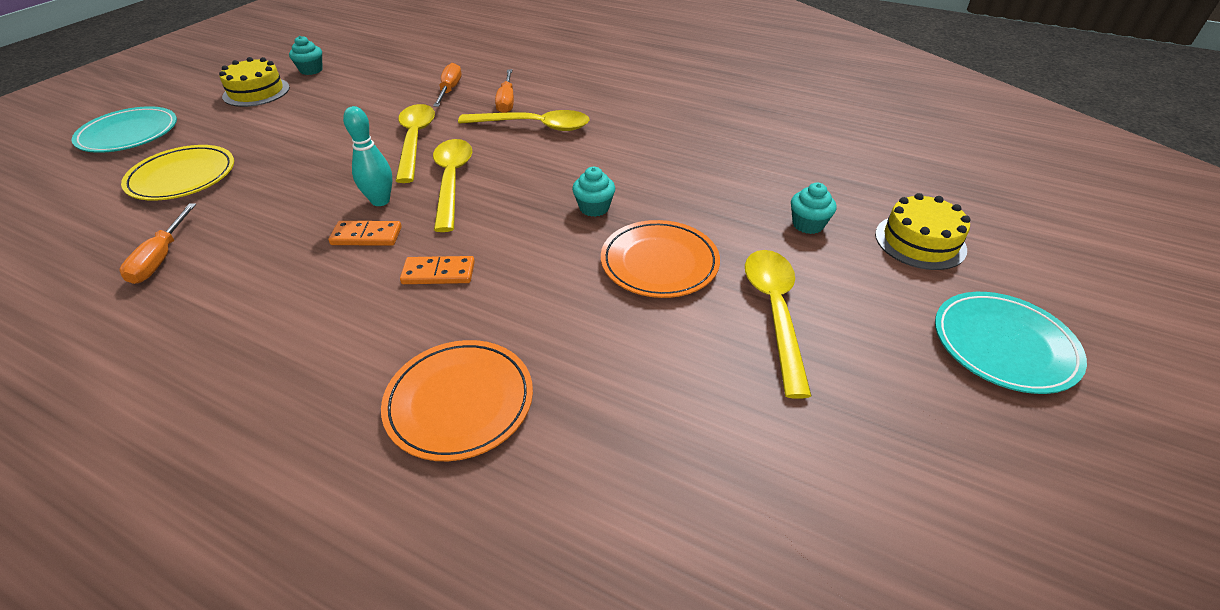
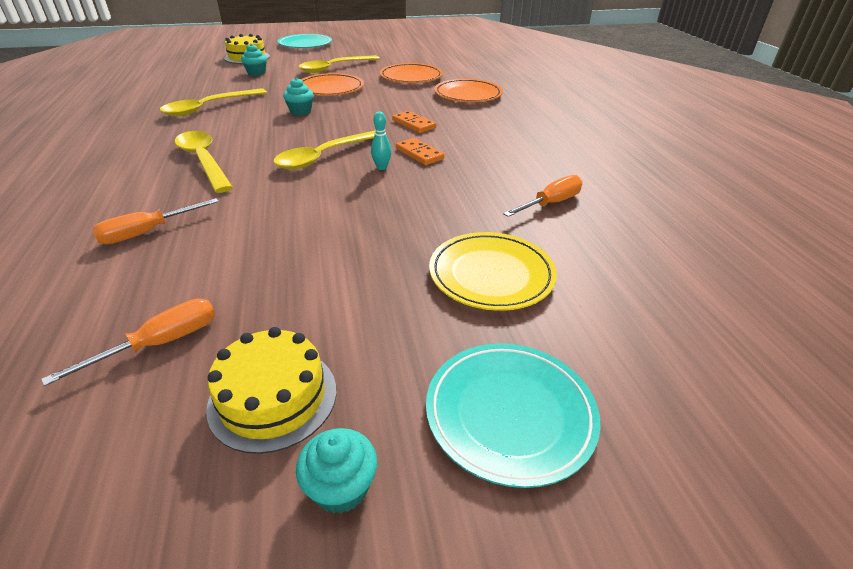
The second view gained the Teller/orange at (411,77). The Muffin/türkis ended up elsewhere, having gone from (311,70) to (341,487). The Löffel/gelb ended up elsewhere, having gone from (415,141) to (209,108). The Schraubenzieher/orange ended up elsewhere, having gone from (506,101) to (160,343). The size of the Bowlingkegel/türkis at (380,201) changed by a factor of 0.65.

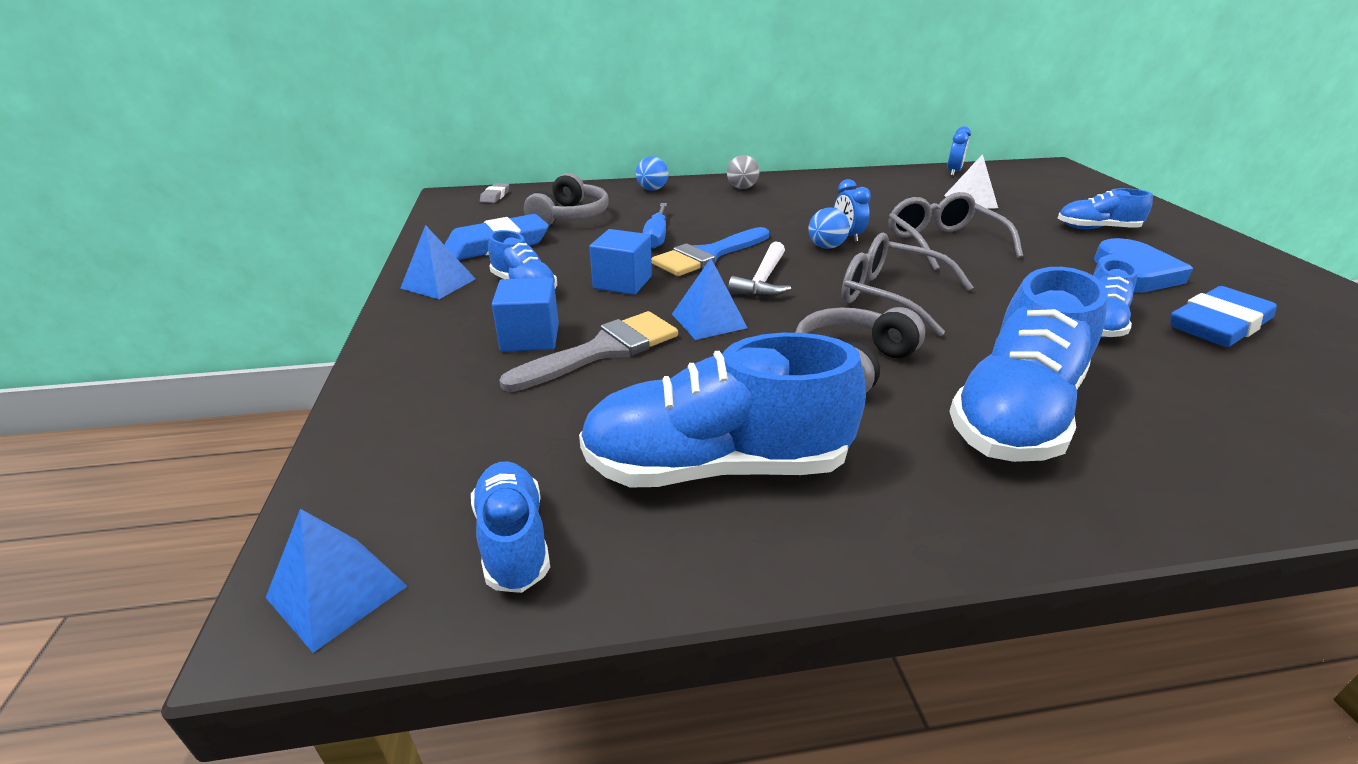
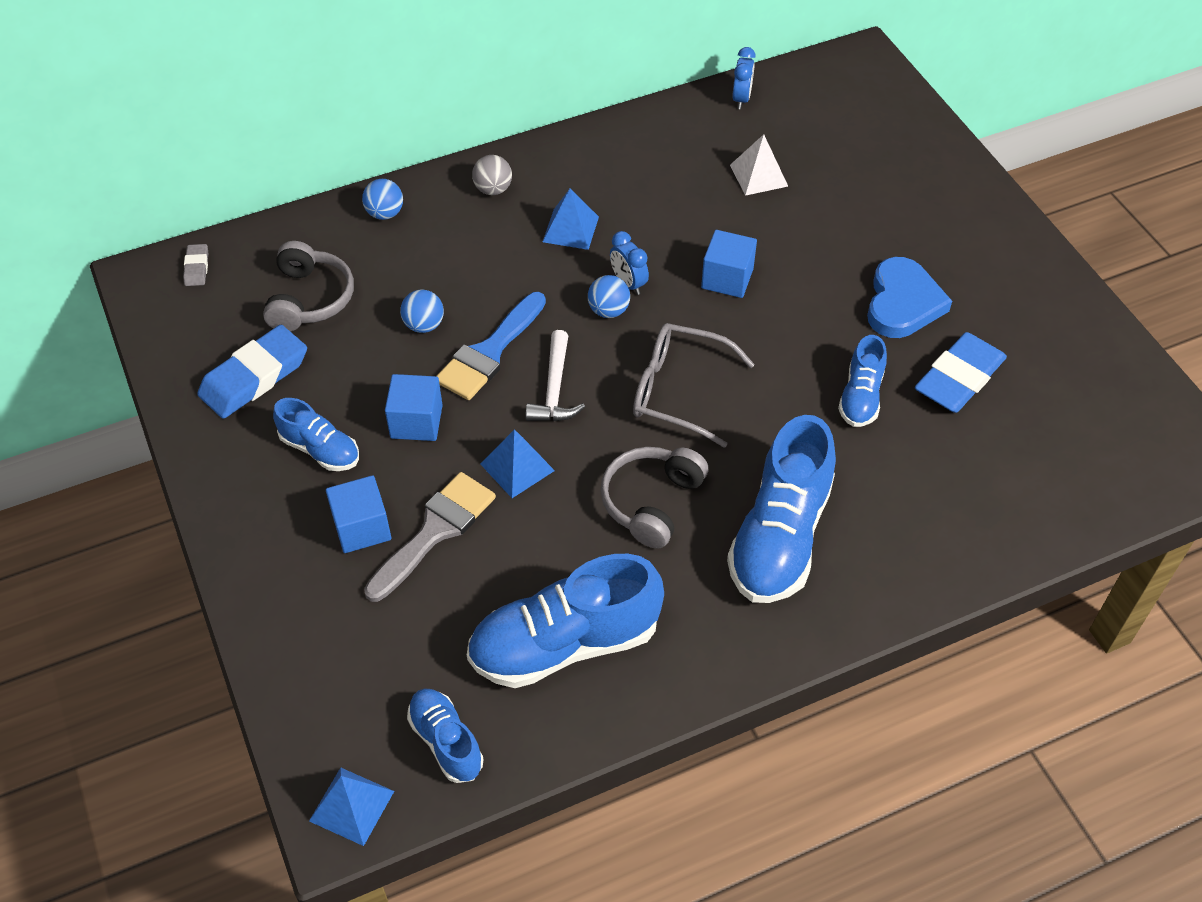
The second view lost the Schuh/blau at (1096,229). The Pyramide/blau ended up elsewhere, having gone from (438,283) to (570,229). Where the Schraubenzieher/blau stood at (656,237), the Ball/blau came to stand at (424,325). Where the Brille/grau stood at (942,243), the Kubus/blau came to stand at (727,278).

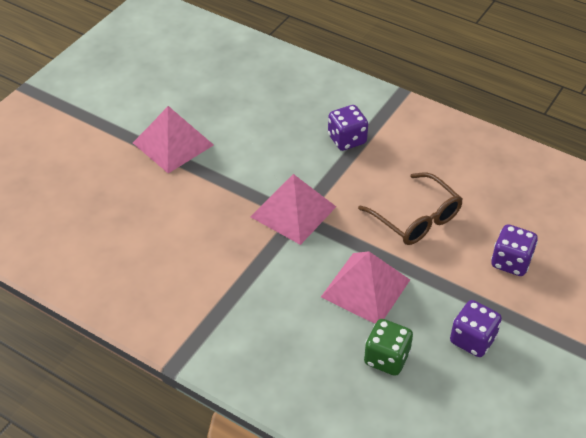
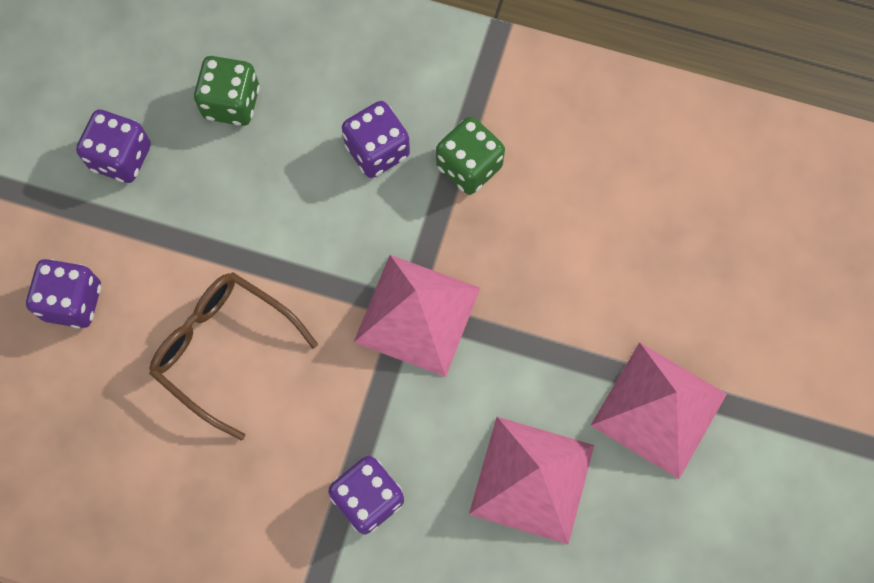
The second view gained the Spielwürfel/lila at (377,150). The second view gained the Spielwürfel/grün at (469,166). The Pyramide/rosa ended up elsewhere, having gone from (365,288) to (532,479).

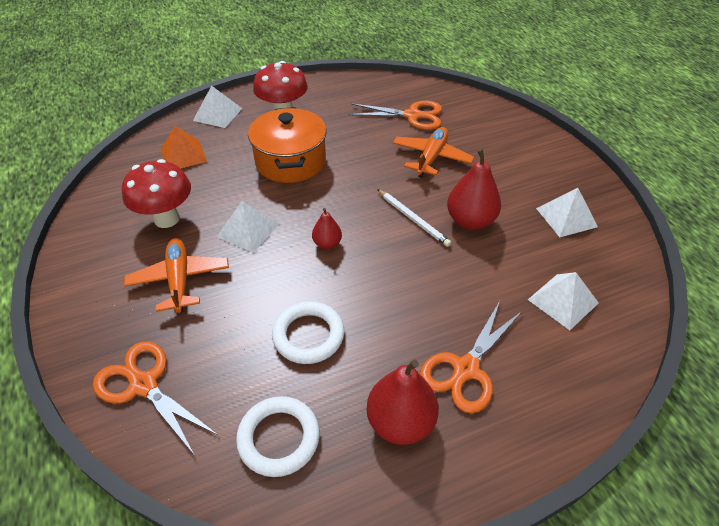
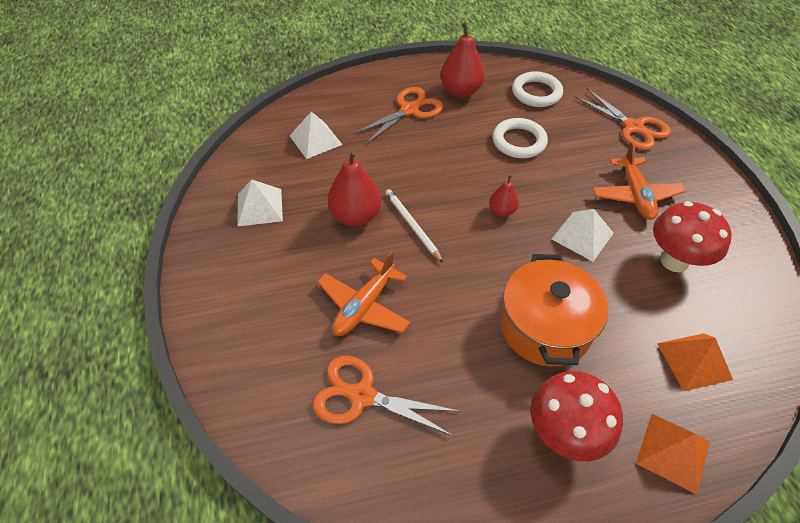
What was the Pyramide/weiß at (218,114) turned into the Pyramide/orange at (673,452).

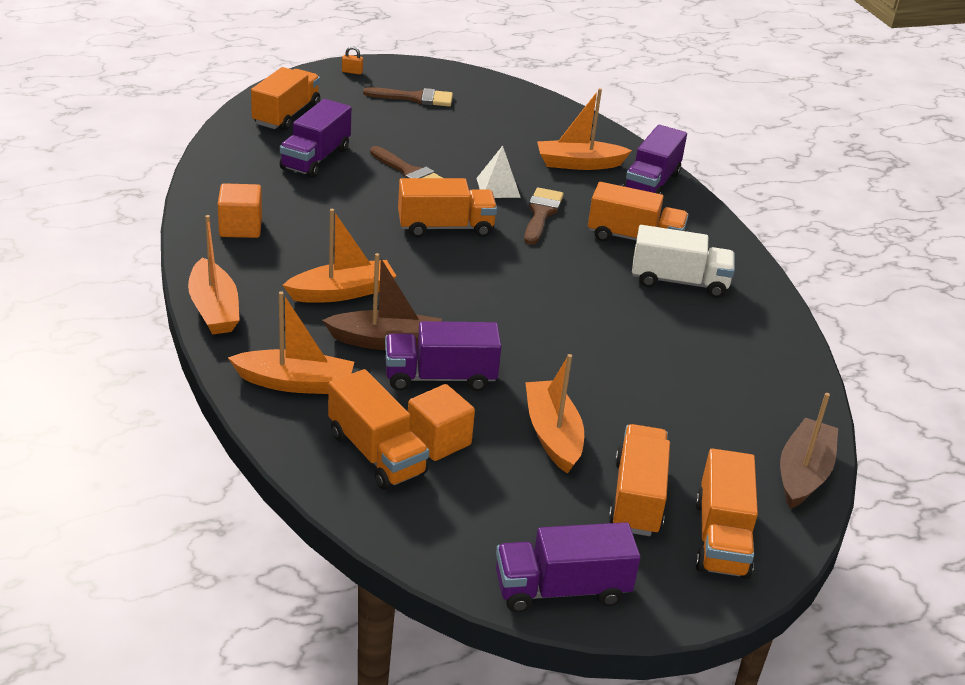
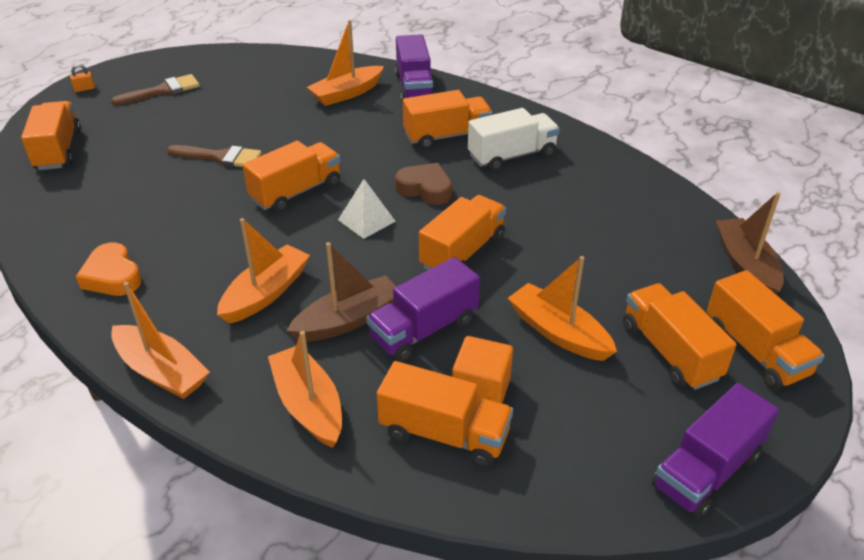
The second view lost the Lastwagen/lila at (315,158). The second view lost the Pinsel/braun at (541,213). The second view gained the Herz/braun at (425,189). The second view gained the Lastwagen/orange at (462,252). The Pyramide/weiß ended up elsewhere, having gone from (498,187) to (366,220). Where the Kubus/orange stood at (240,227), the Herz/orange came to stand at (112,276). The Boot/orange at (295,383) ended up facing another way, 90 degrees counterclockwise from before.

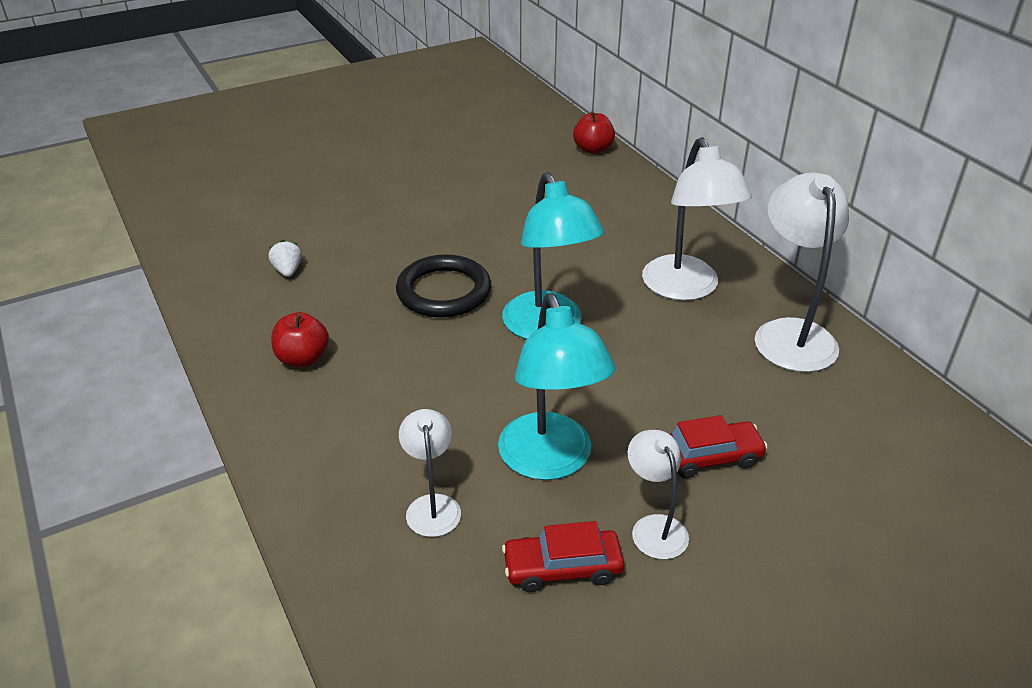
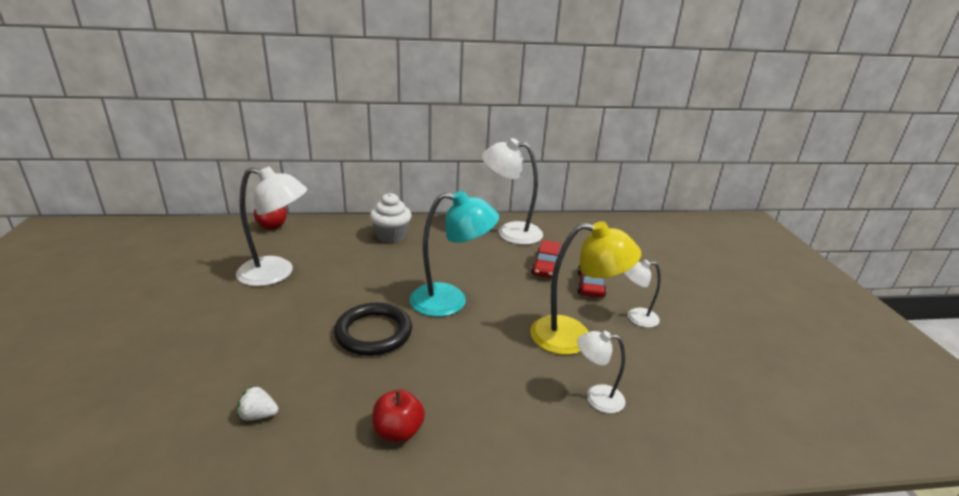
The second view gained the Muffin/weiß at (391,236). The Auto/rot ended up elsewhere, having gone from (562,568) to (546,267). The Lampe/weiß ended up elsewhere, having gone from (686,289) to (276,273). What was the Lampe/türkis at (550,461) turned into the Lampe/gelb at (574,337).

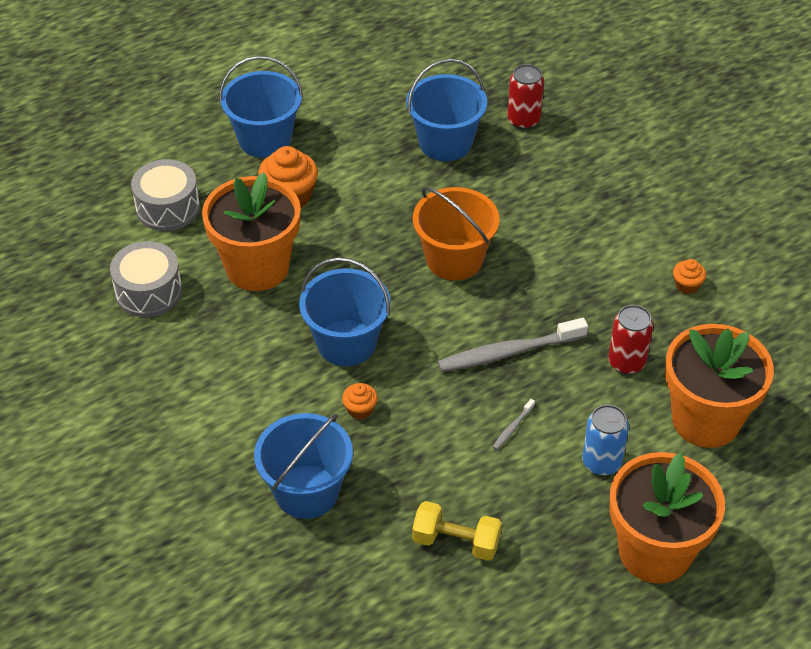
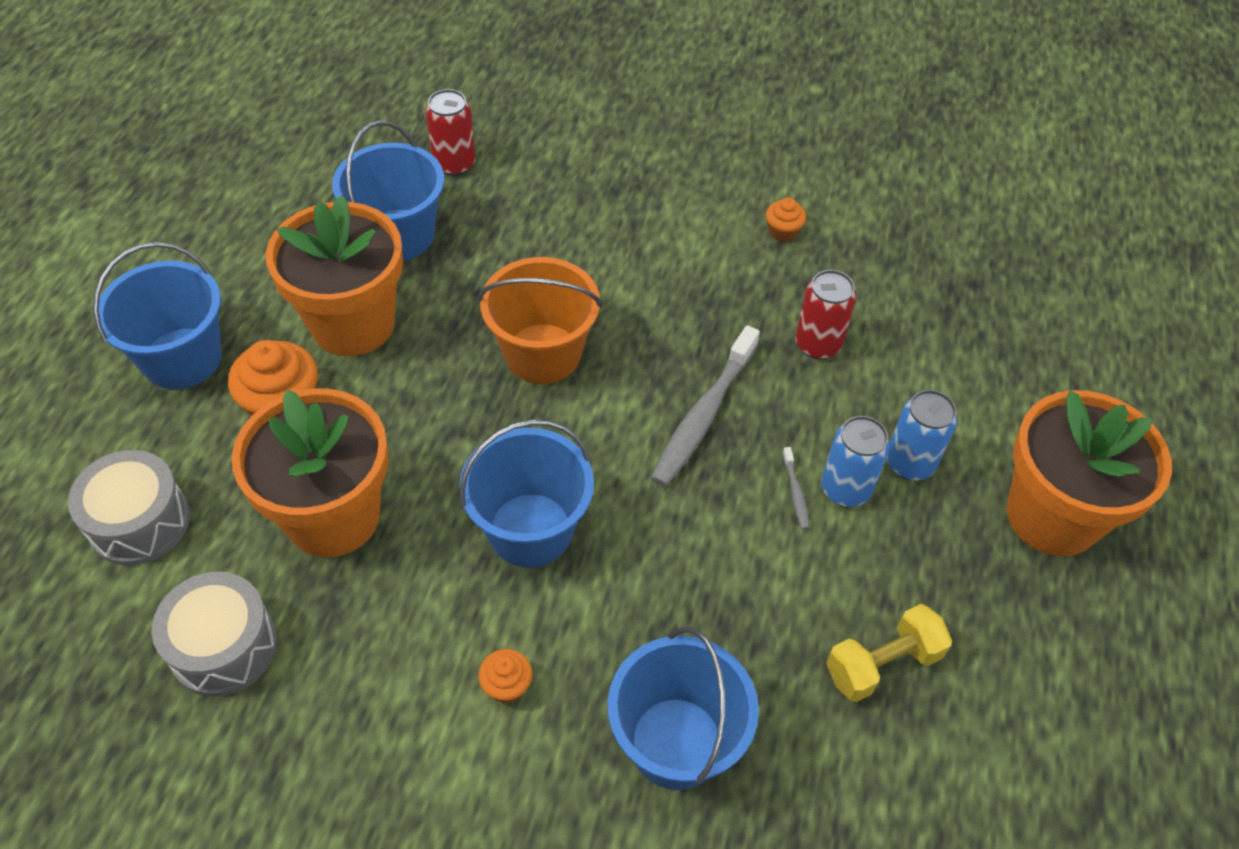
The second view gained the Dose/blau at (845,489). The Muffin/orange ended up elsewhere, having gone from (360,409) to (507,685). The Blumentopf/orange ended up elsewhere, having gone from (706,420) to (353,324).

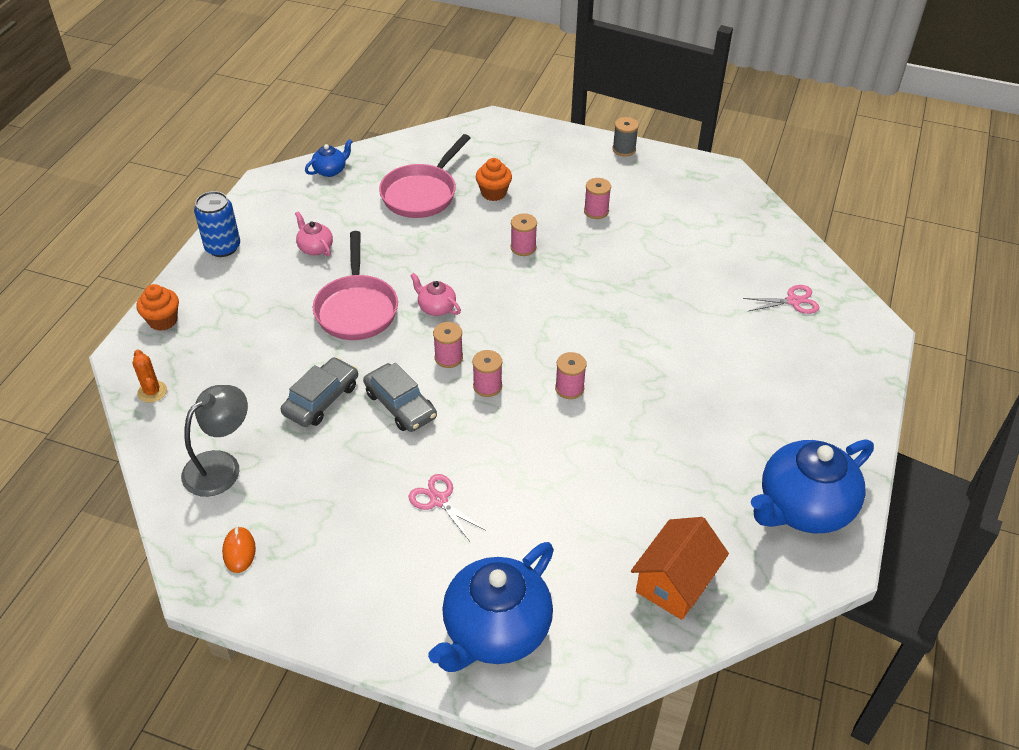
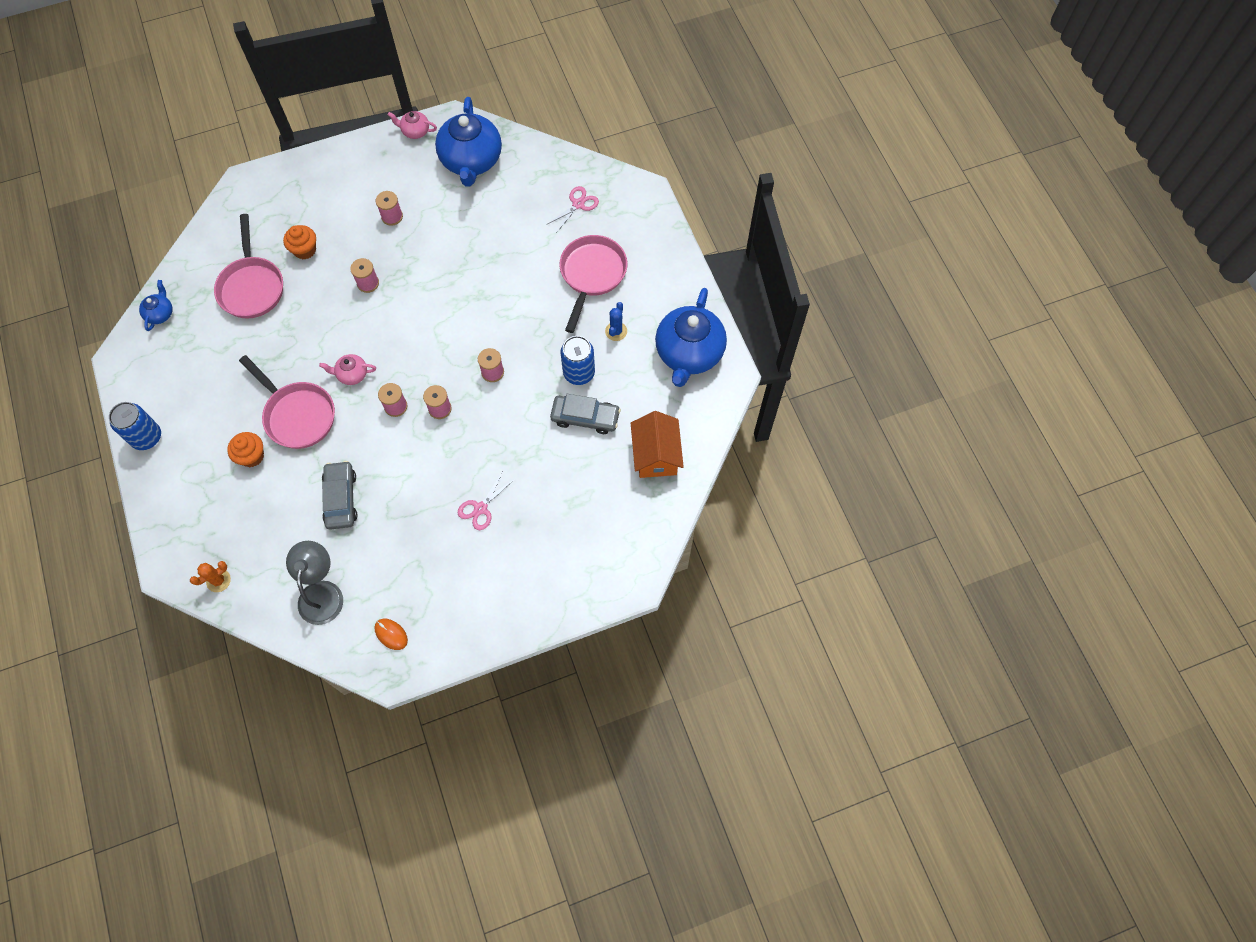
The second view lost the Garnrolle/grau at (624,149). The second view gained the Pfanne/rosa at (592,275). The second view gained the Dose/blau at (579,373). The second view gained the Kaktus/blau at (616,331). The Muffin/orange ended up elsewhere, having gone from (163,320) to (252,456). The Teekanne/rosa ended up elsewhere, having gone from (315,248) to (415,131). The Auto/grau ended up elsewhere, having gone from (400,405) to (585,417). The Teekanne/blau ended up elsewhere, having gone from (495,630) to (471,161). The Kaktus/orange at (152,392) ended up facing another way, 60 degrees counterclockwise from before. The Schere/rosa at (439,500) ended up facing another way, 60 degrees counterclockwise from before.

